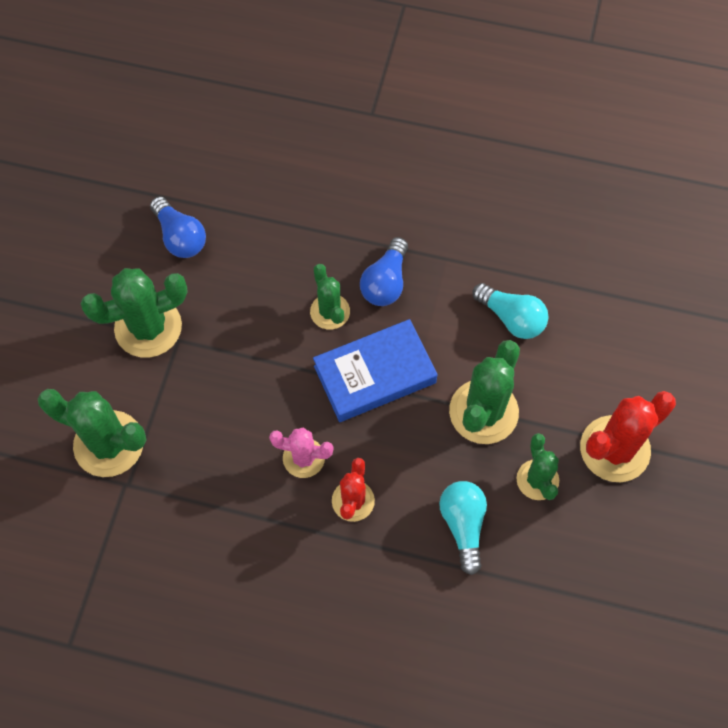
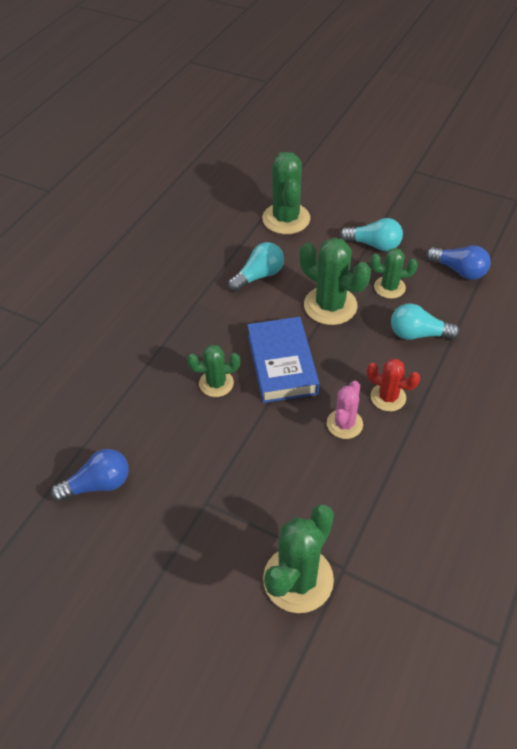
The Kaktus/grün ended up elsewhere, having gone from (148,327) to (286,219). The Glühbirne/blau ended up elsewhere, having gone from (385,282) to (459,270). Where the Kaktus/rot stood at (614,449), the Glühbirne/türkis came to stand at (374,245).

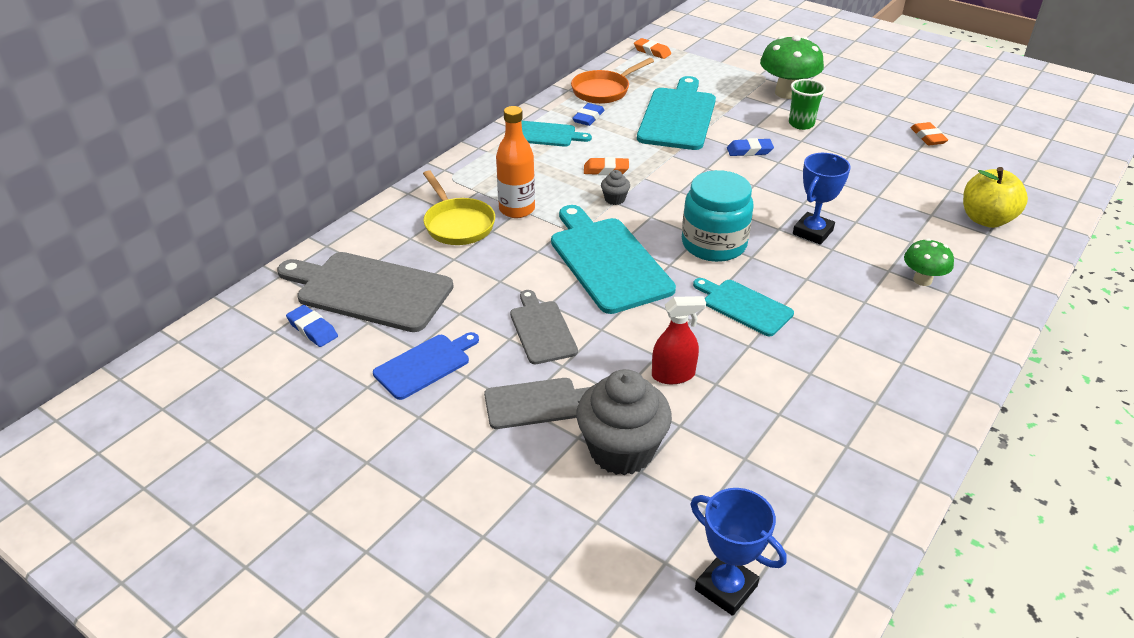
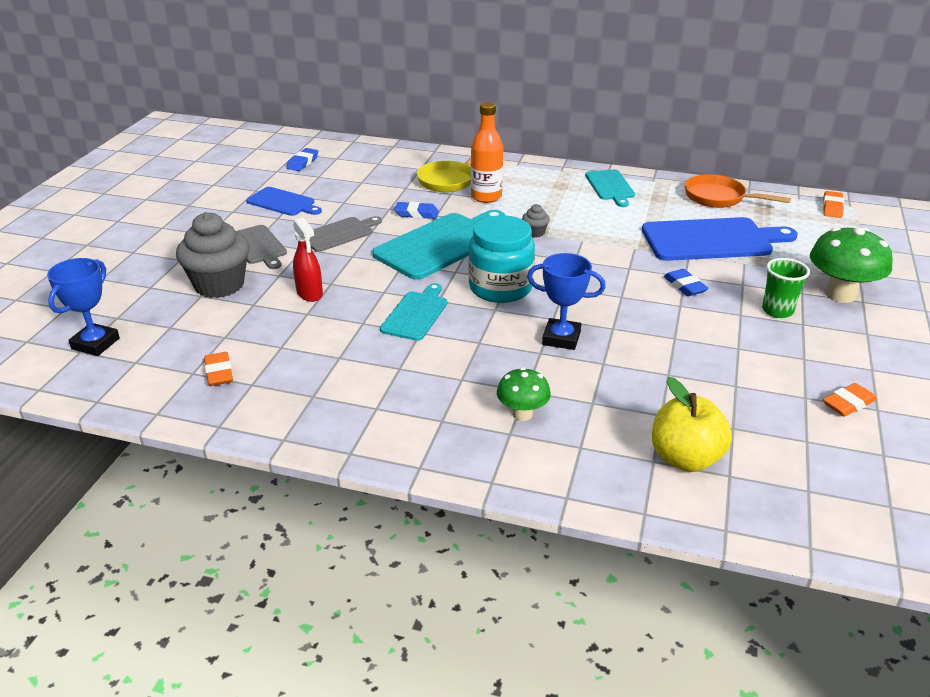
The second view lost the Schneidebrett/grau at (369,291). The Radiergummi/blau ended up elsewhere, having gone from (588,118) to (416,214). The Radiergummi/orange ended up elsewhere, having gone from (606,170) to (219,373). What was the Schneidebrett/türkis at (677,116) turned into the Schneidebrett/blau at (711,240).

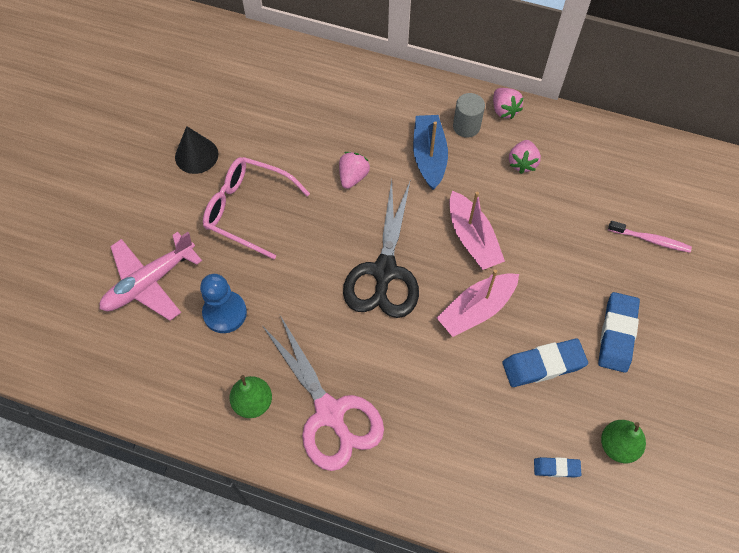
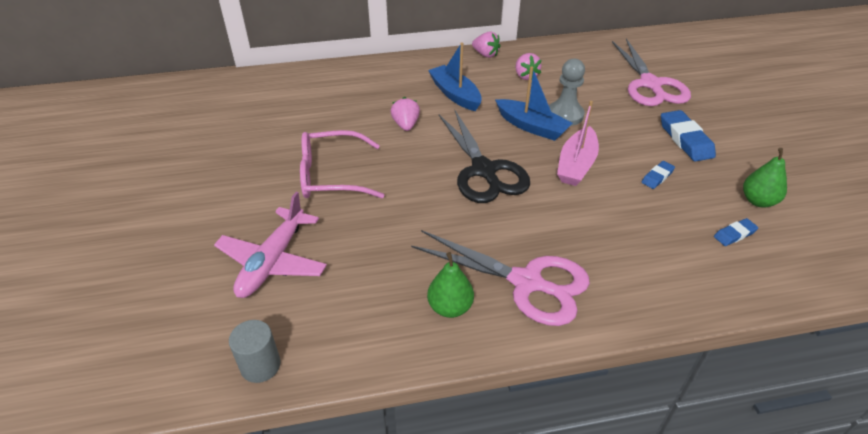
The second view lost the Kegel/schwarz at (196,155). The second view lost the Bauer/blau at (225,313). The second view gained the Bauer/grau at (565,115). The Vollzylinder/grau ended up elsewhere, having gone from (466,126) to (260,365). Where the Zahnbürste/rosa stood at (650,240), the Schere/rosa came to stand at (650,84). What was the Boot/rosa at (472,238) turned into the Boot/blau at (532,127). The size of the Radiergummi/blau at (543,365) changed by a factor of 0.54.

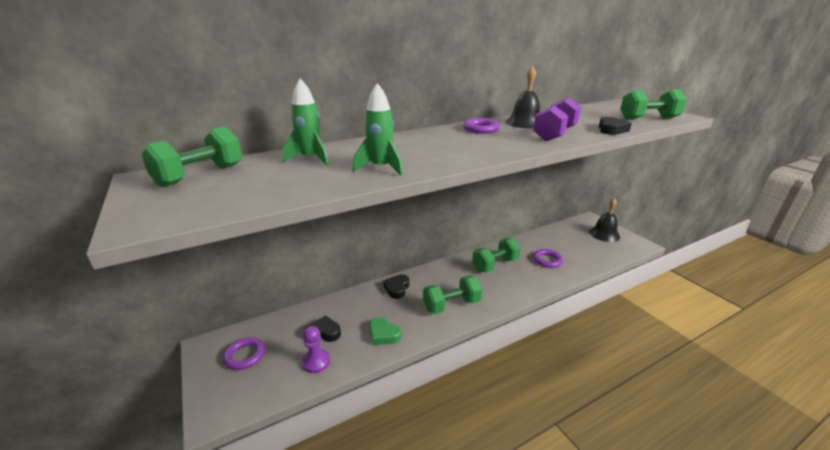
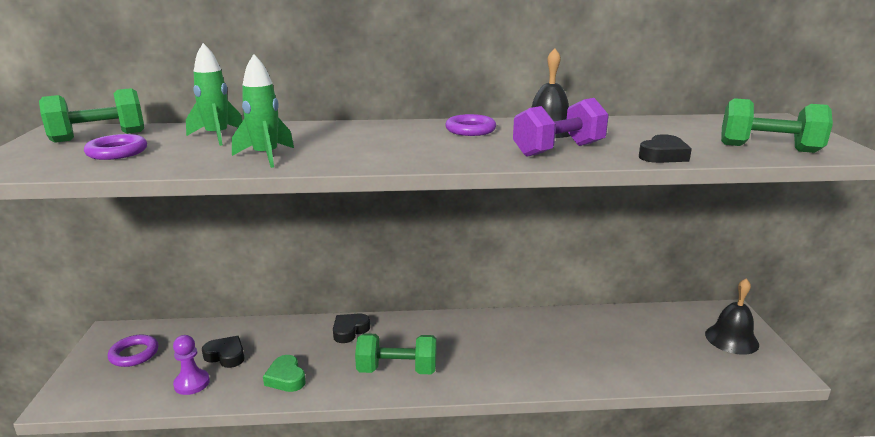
The second view lost the Hantel/grün at (495,264). The Ring/lila ended up elsewhere, having gone from (547,260) to (117,152).

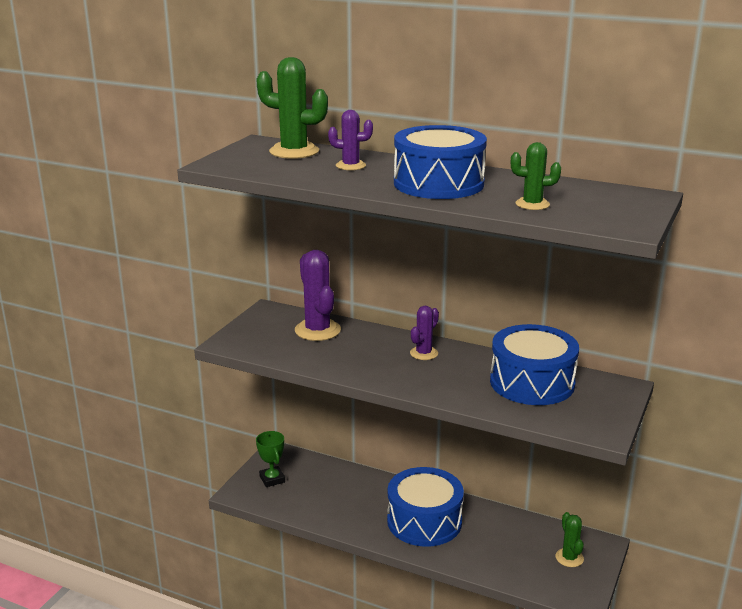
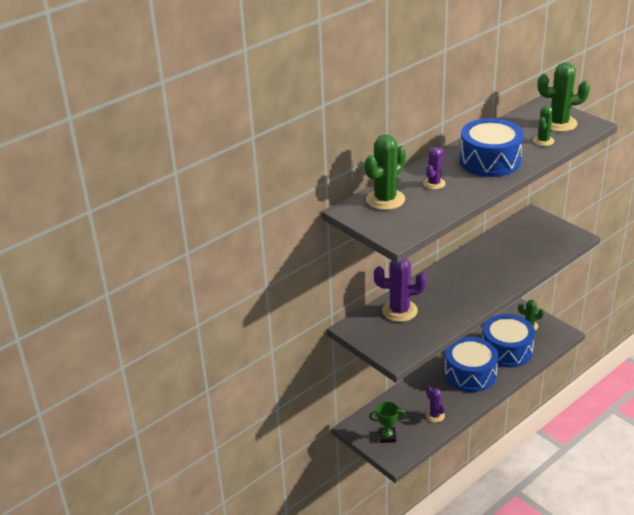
The second view gained the Kaktus/grün at (559,123). The Kaktus/lila ended up elsewhere, having gone from (424,353) to (435,415). The Trommel/blau ended up elsewhere, having gone from (532,382) to (507,350).

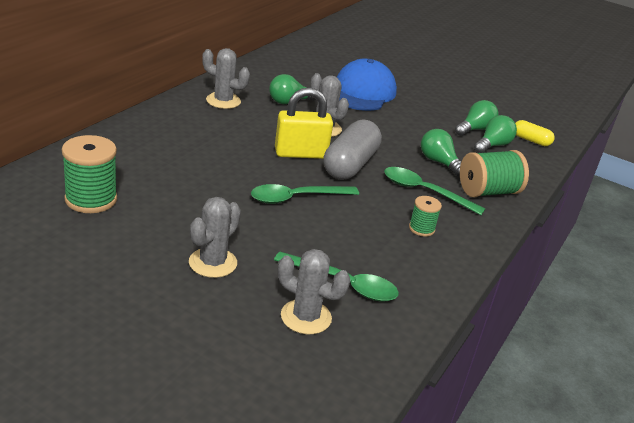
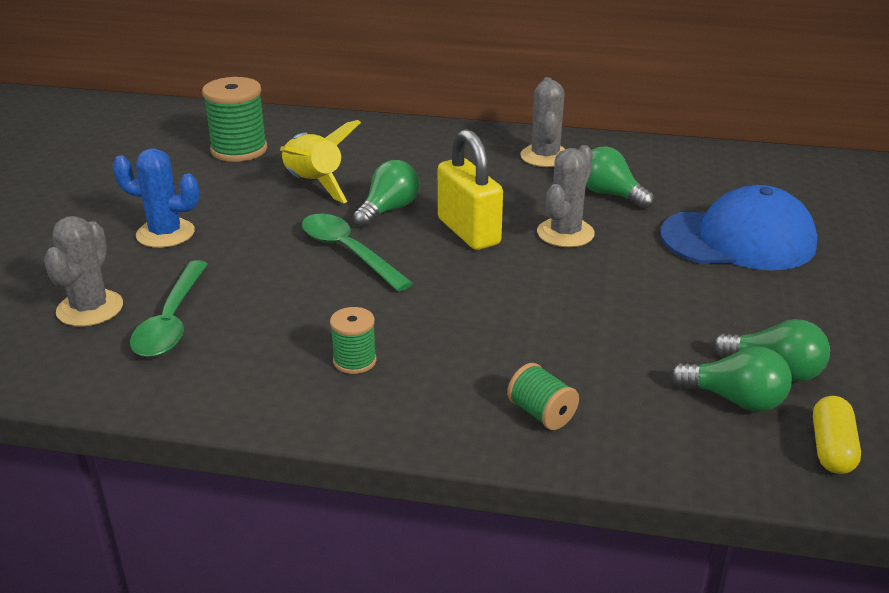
The second view lost the Kapsel/grau at (350,165). The second view lost the Löffel/grün at (424,191). The second view gained the Rakete/gelb at (313,184). The Glühbirne/grün ended up elsewhere, having gone from (439,162) to (388,210). What was the Kaktus/grau at (213,263) turned into the Kaktus/blau at (165,233). The size of the Garnrolle/grün at (488,191) changed by a factor of 0.55.

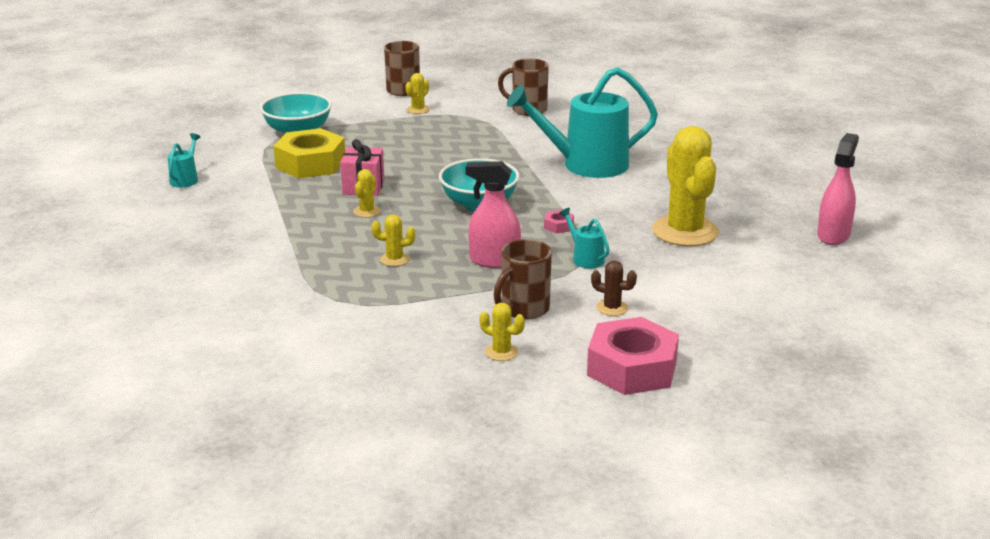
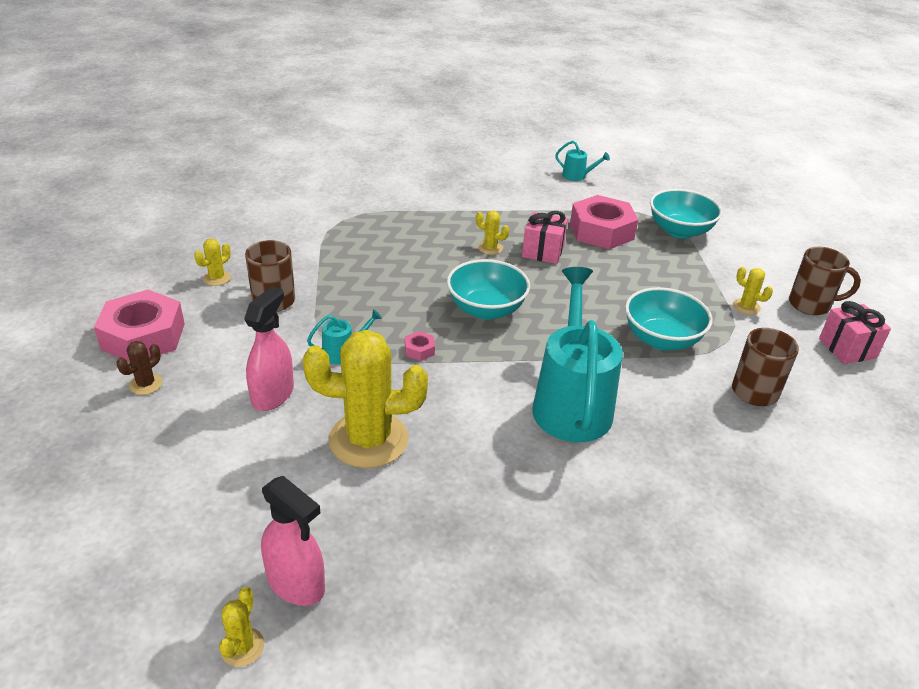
The second view gained the Schüssel/türkis at (661,339). The second view gained the Geschenk/rosa at (847,348). The Kaktus/gelb ended up elsewhere, having gone from (394,259) to (242,647). The Sprühflasche/rosa ended up elsewhere, having gone from (494,261) to (273,394). The Kaktus/braun ended up elsewhere, having gone from (612,308) to (146,384). What was the Sechskantmutter/gelb at (310,163) turned into the Sechskantmutter/rosa at (601,231).

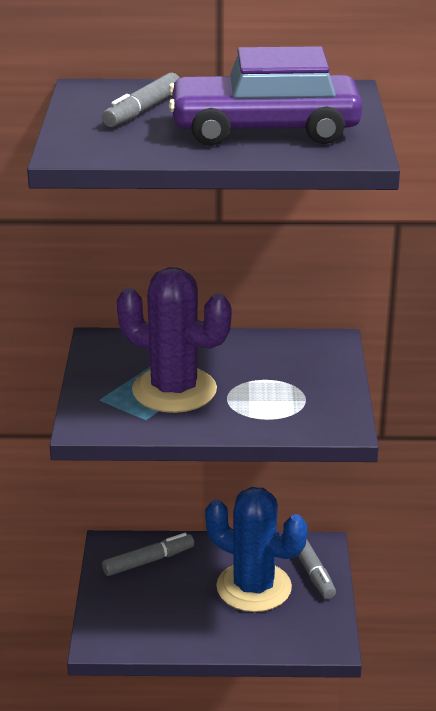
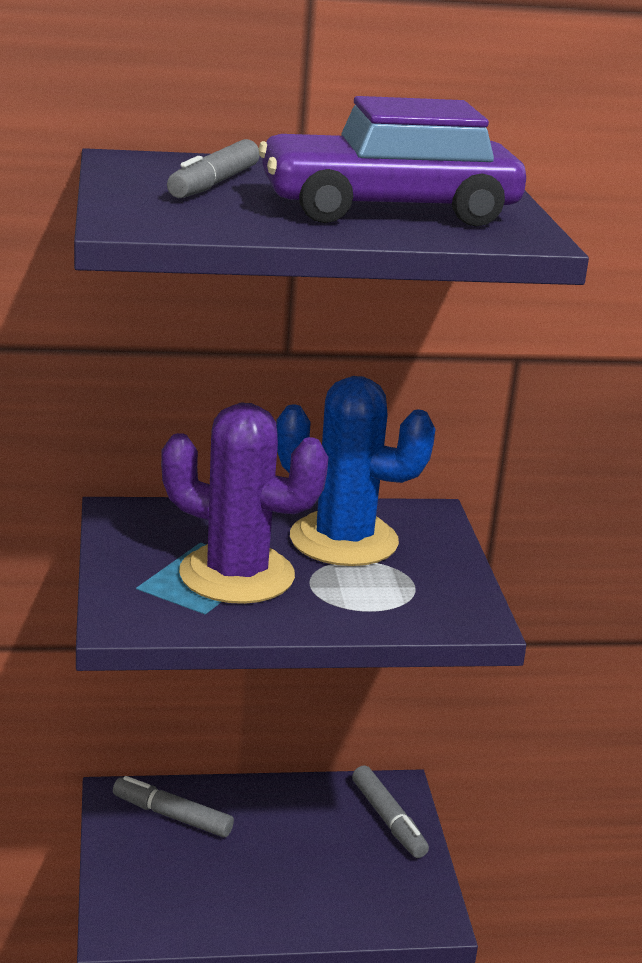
The Kaktus/blau ended up elsewhere, having gone from (254,587) to (343,540). The Filzstift/grau at (148,561) ended up facing another way, 120 degrees counterclockwise from before.

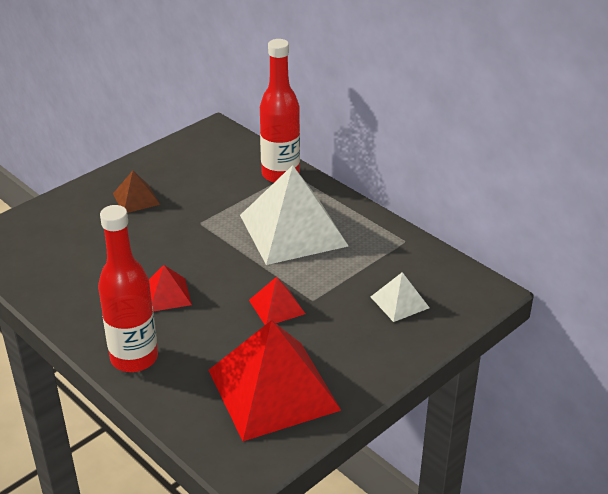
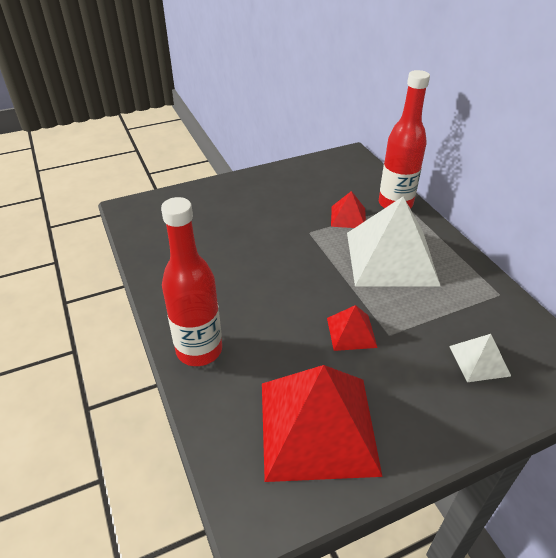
The second view lost the Pyramide/braun at (136,199). The Pyramide/rot ended up elsewhere, having gone from (167,294) to (348,217).

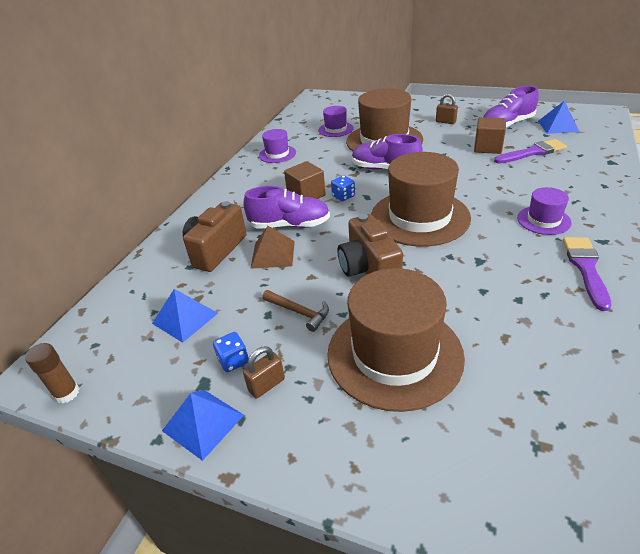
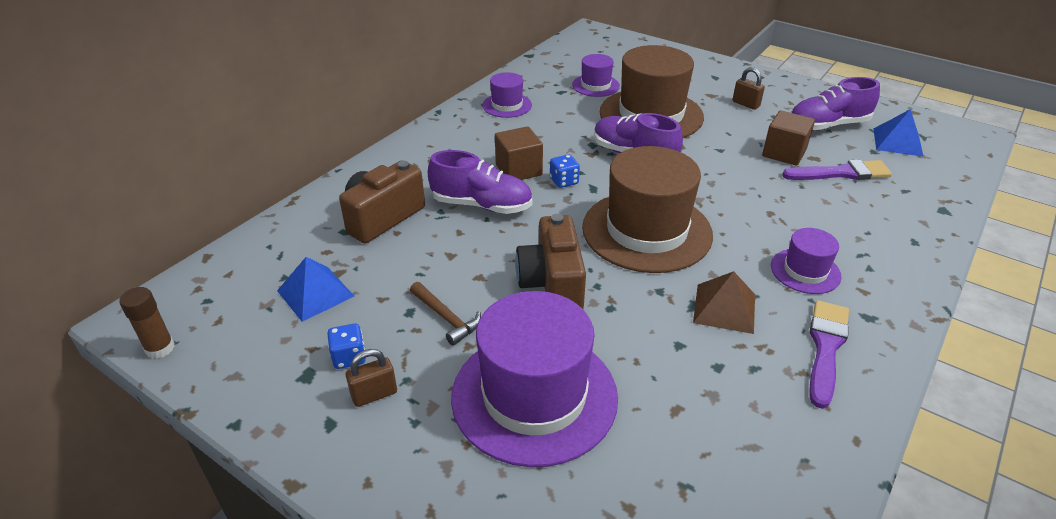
The second view lost the Pyramide/blau at (203,422). The Pyramide/braun ended up elsewhere, having gone from (273,254) to (724,308). What was the Hut/braun at (394,354) turned into the Hut/lila at (534,396).

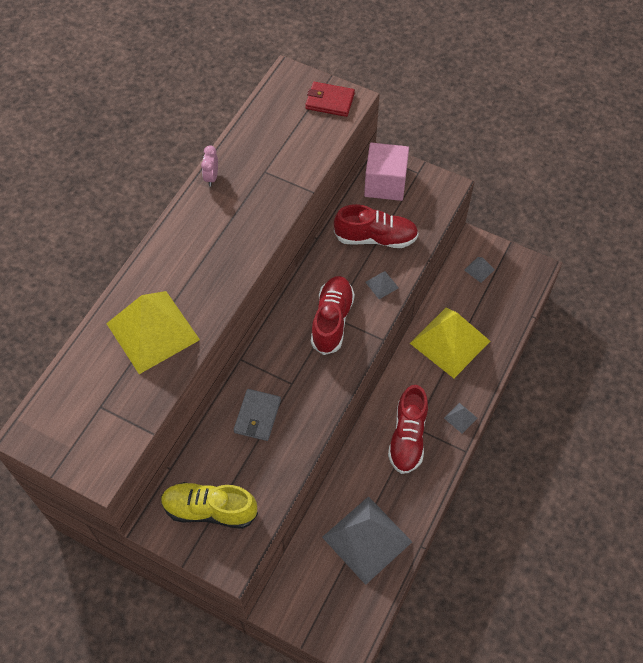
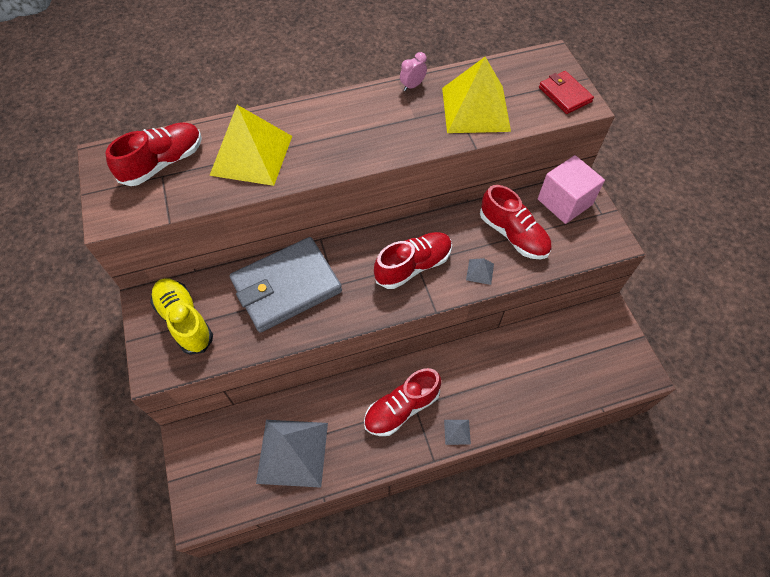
The second view lost the Pyramide/grau at (479,269). The second view gained the Schuh/rot at (163,163). The Pyramide/gelb ended up elsewhere, having gone from (450,342) to (475,109). The size of the Geldbörse/grau at (257,416) changed by a factor of 1.97.

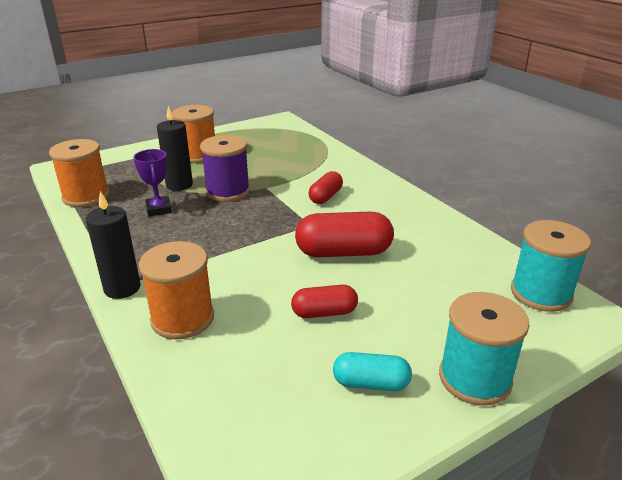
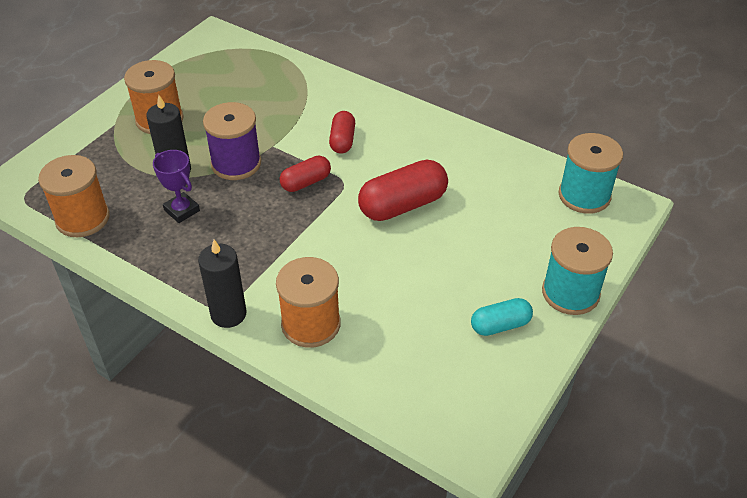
The Kapsel/rot ended up elsewhere, having gone from (324,312) to (306,182).

